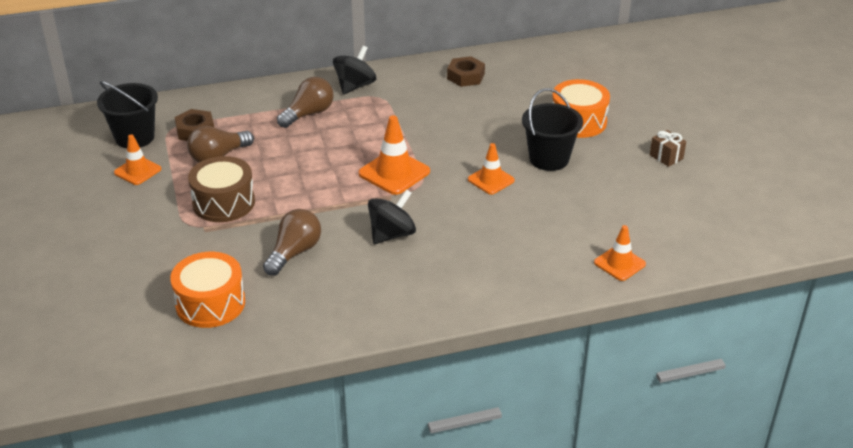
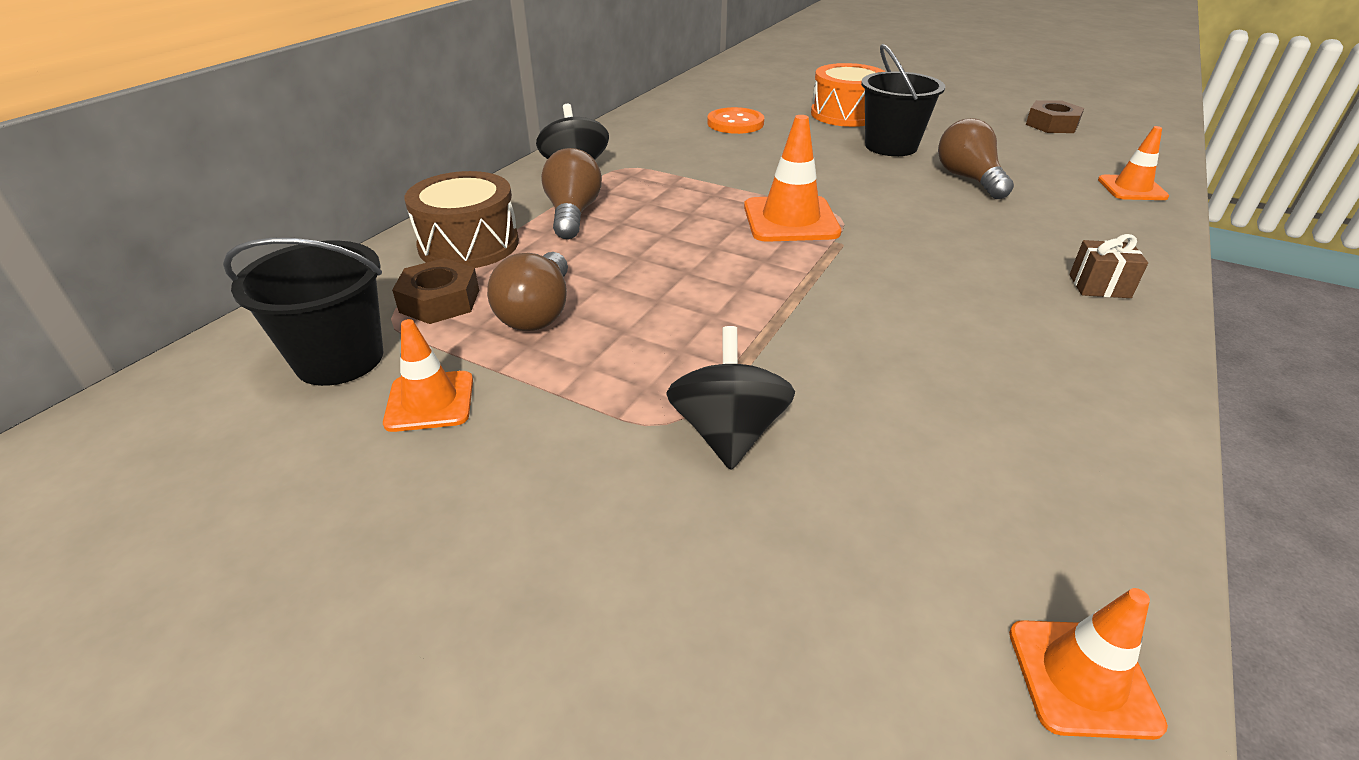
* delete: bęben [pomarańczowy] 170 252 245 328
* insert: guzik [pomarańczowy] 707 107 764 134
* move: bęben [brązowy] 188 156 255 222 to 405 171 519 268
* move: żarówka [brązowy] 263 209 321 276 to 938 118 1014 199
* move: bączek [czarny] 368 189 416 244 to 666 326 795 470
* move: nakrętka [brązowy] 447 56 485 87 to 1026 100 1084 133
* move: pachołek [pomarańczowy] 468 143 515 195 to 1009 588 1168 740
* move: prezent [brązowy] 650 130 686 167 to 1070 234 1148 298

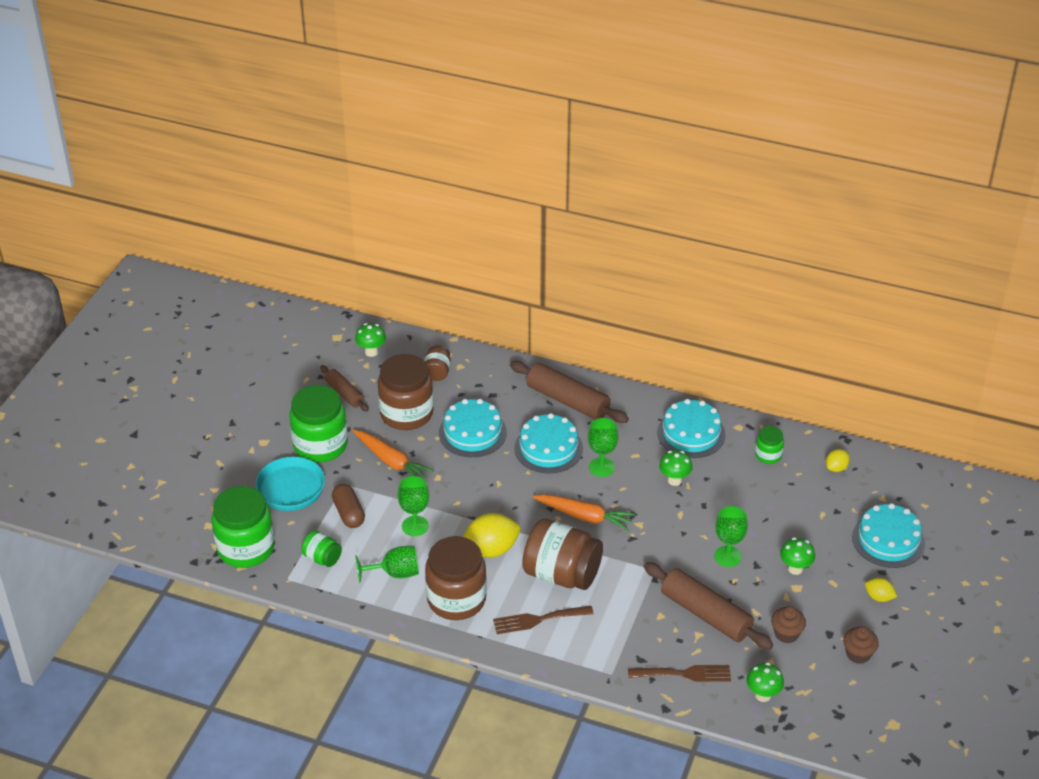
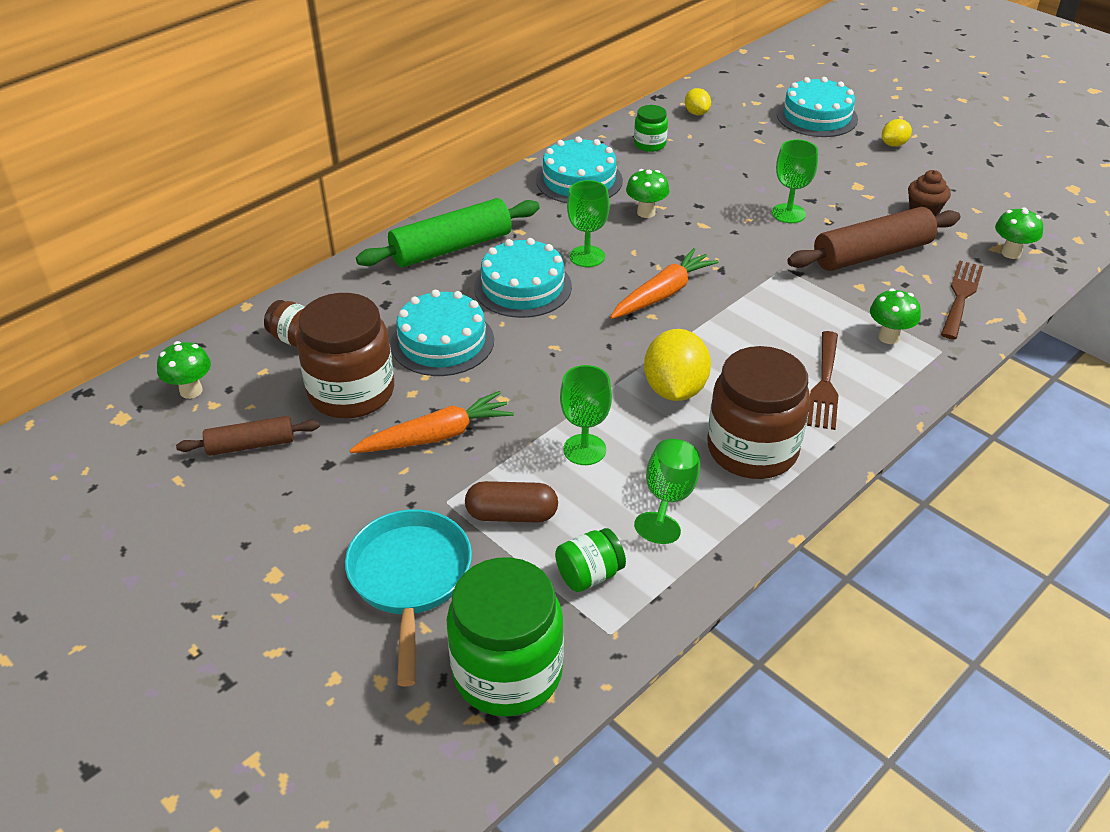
* delete: słoik [zielony] 289 385 348 463
* delete: słoik [brązowy] 522 518 603 590
* delete: muffinka [brązowy] 843 626 879 664
* move: grzyb [zielony] 780 537 815 575 to 870 288 921 344
* recolor: wałek do ciasta [brązowy] 510 361 629 423 to wałek do ciasta [zielony] 356 198 540 267

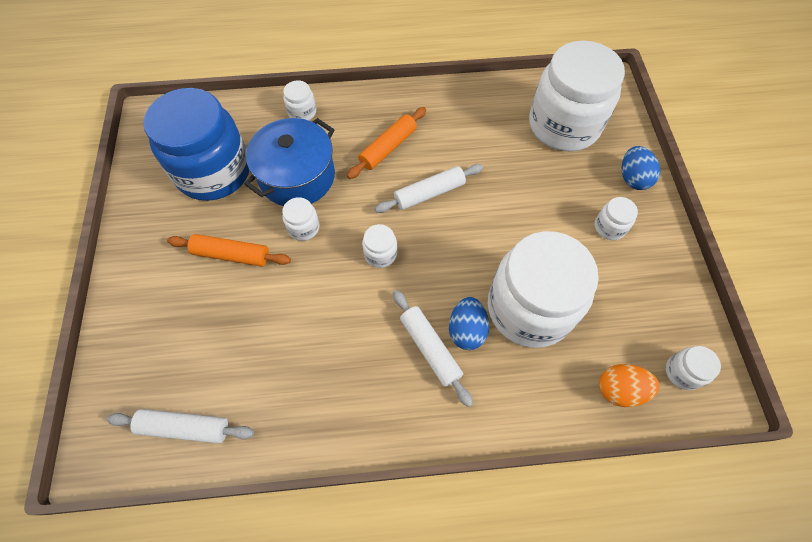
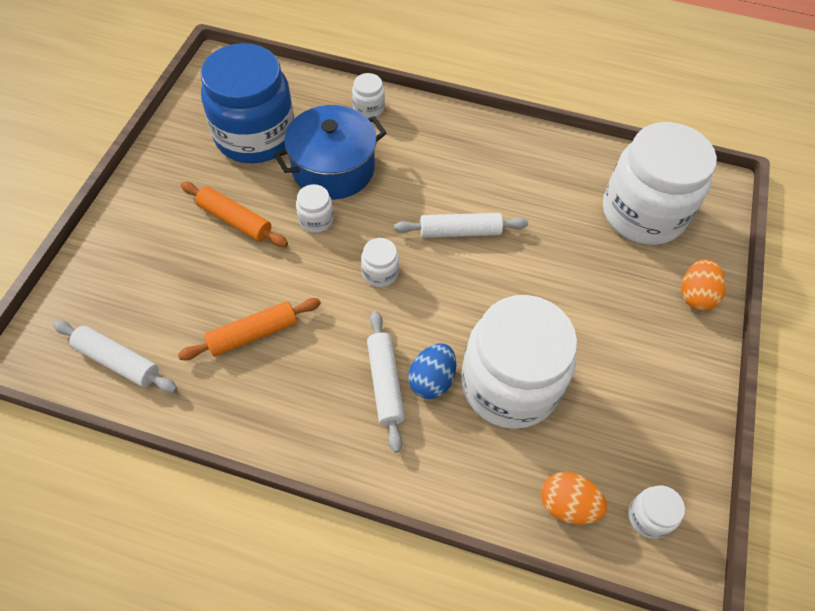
* delete: słoik [biały] 595 197 638 240
* move: wałek do ciasta [pomarańczowy] 347 107 426 179 to 178 298 321 360
* recolor: jajko [niebieski] 622 146 660 190 to jajko [pomarańczowy] 681 259 726 311

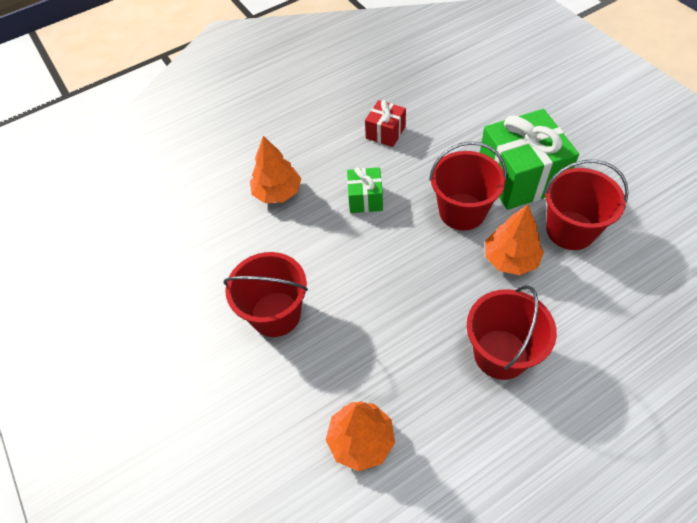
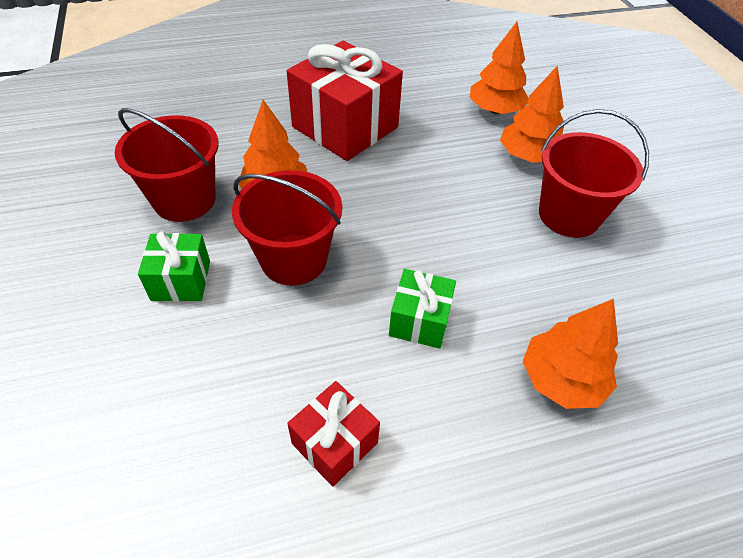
* insert: drzewko [pomarańczowy] 500 66 564 163
* replace: wiadro [czerwony] 467 285 557 380 to prezent [czerwony] 287 41 403 161
* resize: prezent [zielony] 480 109 579 210 = 138 231 210 301 x0.51

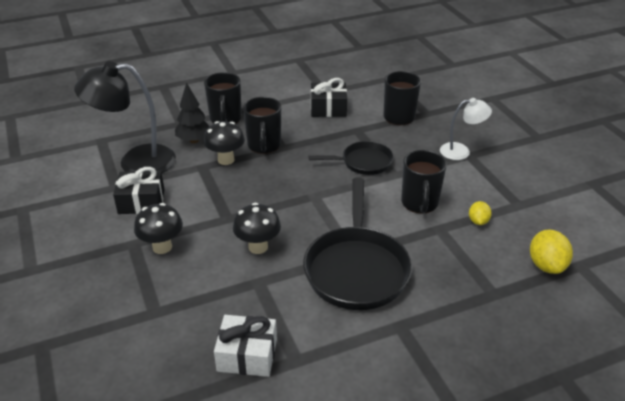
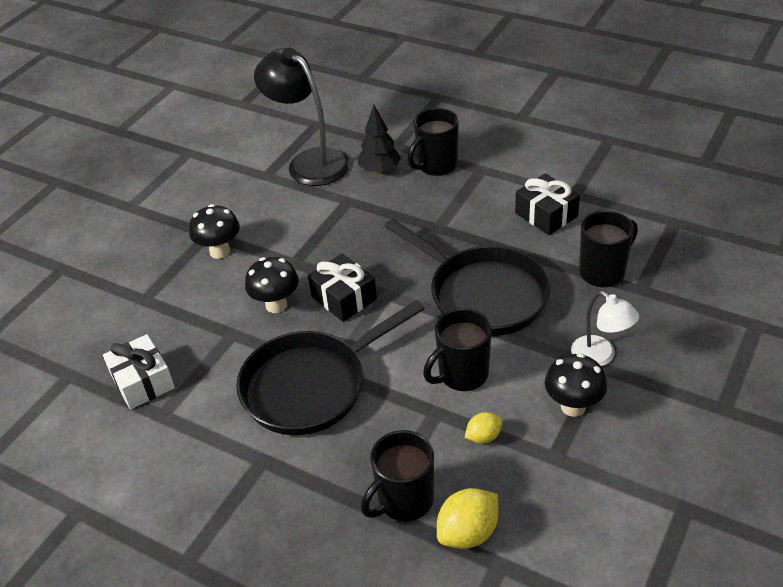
* move: prezent [czarny] 113 167 165 214 to 308 254 377 322
* move: grzyb [czarny] 204 121 245 165 to 545 353 607 417
* move: kubek [czarny] 243 97 281 154 to 361 430 434 522
* resize: patelnia [czarny] 308 141 394 175 = 384 219 551 336 x1.75

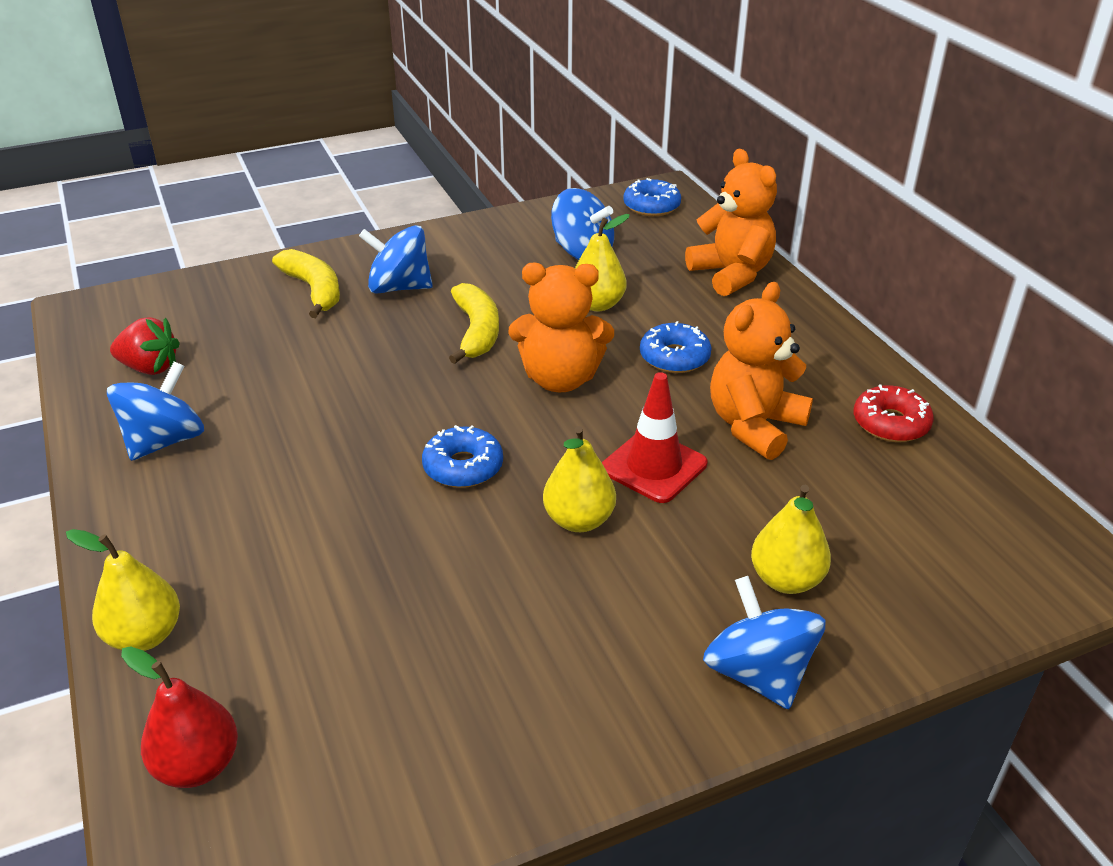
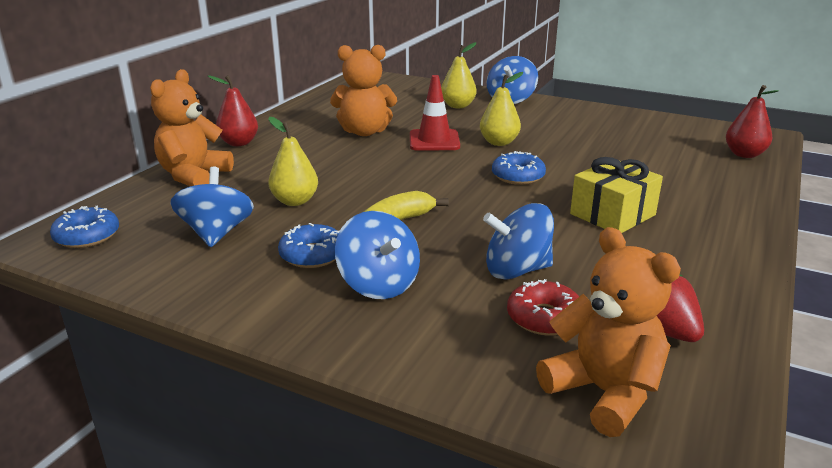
* delete: gruszka [żółty] 66 529 180 651
* delete: banan [żółty] 272 249 340 318
* insert: gruszka [czerwony] 208 75 258 146
* insert: prezent [żółty] 570 157 663 233
* move: bączek [niebieski] 107 361 204 461 to 483 203 554 280
* move: miś [pomarańczowy] 508 263 614 392 to 536 227 681 437
* move: donut [niebieski] 640 321 712 373 to 278 223 340 268
* move: donut [czerwony] 854 385 934 442 to 507 279 579 336

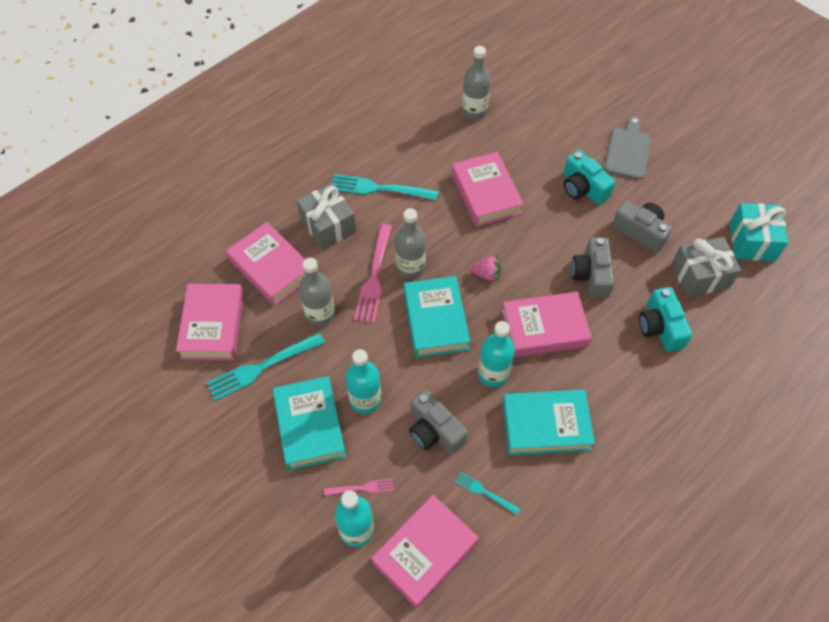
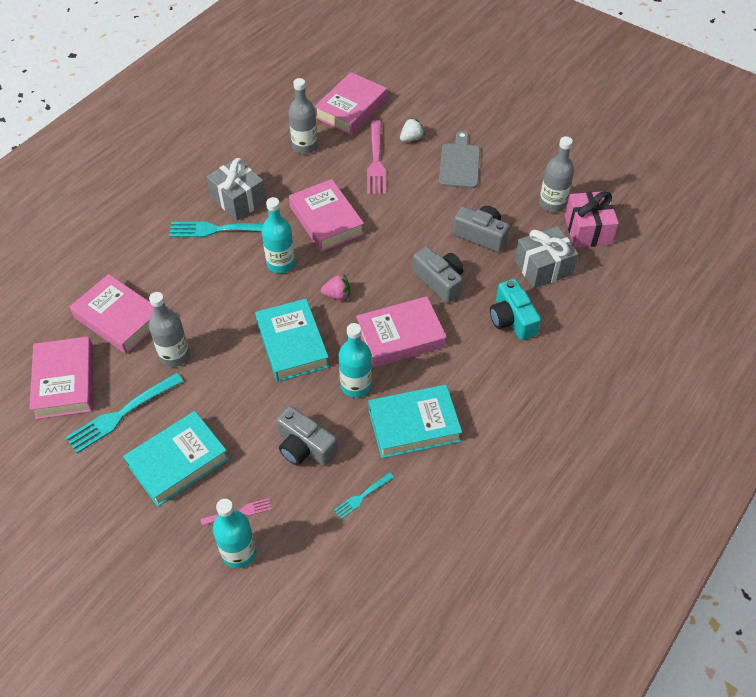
* delete: aparat fotograficzny [turkusowy] 563 150 615 205
* insert: truskawka [biały] 400 118 425 142
* move: prezent [szary] 297 183 356 250 to 206 158 266 220
* move: butelka [turkusowy] 346 349 381 414 to 262 197 295 273
* move: widelec [różowy] 354 224 392 323 to 367 120 386 195
* move: książka [różowy] 371 495 479 608 to 314 72 387 135
* move: butelka [szary] 395 208 426 279 to 539 136 574 212
* recolor: prezent [turkusowy] 730 203 788 261 to prezent [różowy] 564 191 619 248
* rotate: książka [turkusowy] 273 376 346 470 = 123 411 229 507 75 degrees clockwise
* rotate: widelec [turkusowy] 455 472 520 515 = 334 472 394 519 60 degrees counterclockwise
* rotate: aparat fotograficzny [szary] 571 237 614 298 = 413 247 464 303 150 degrees clockwise

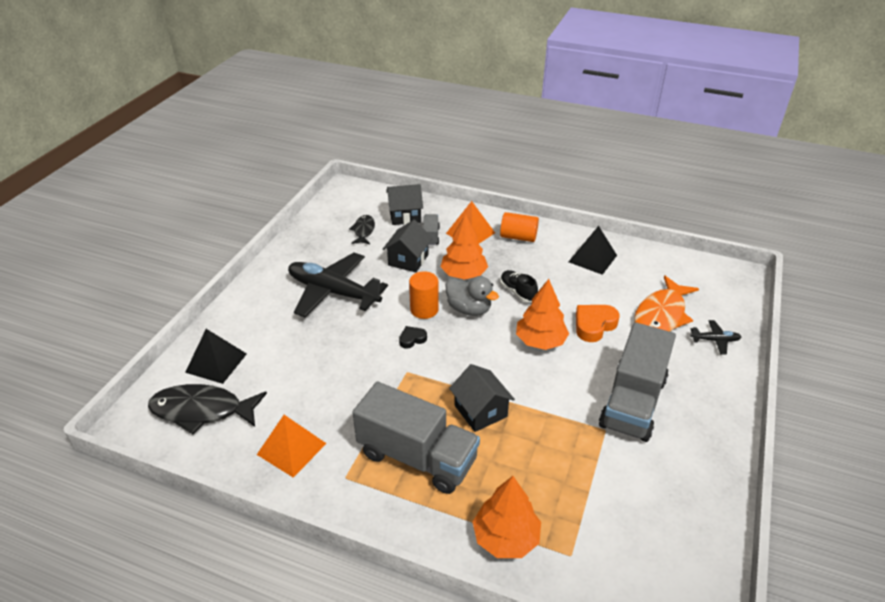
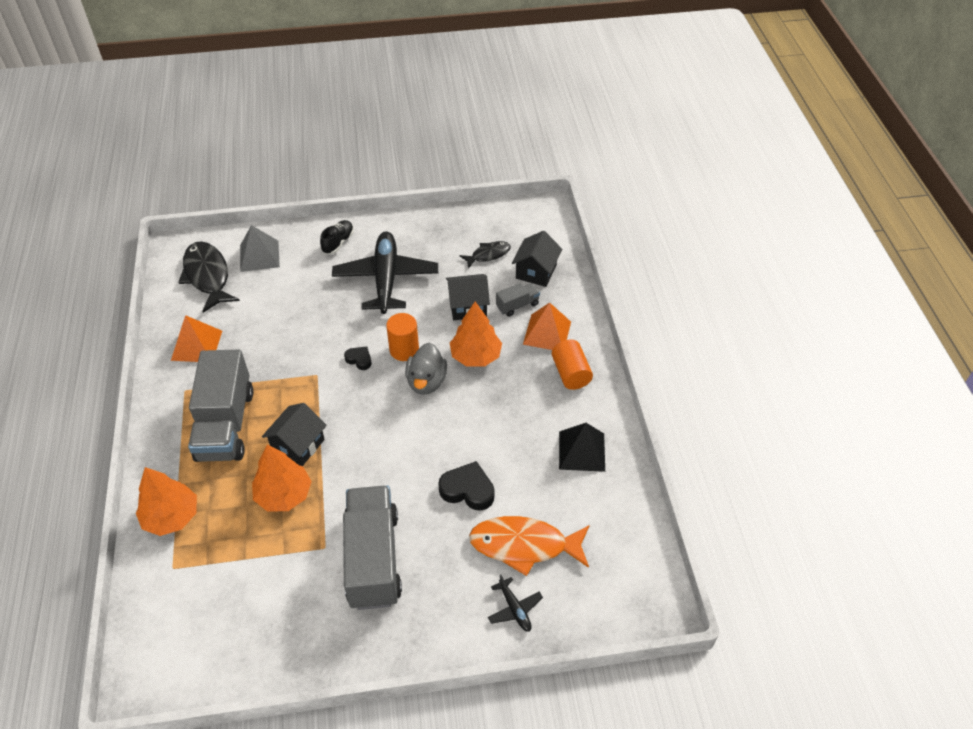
* move: but [czarny] 500 270 538 302 to 320 220 354 254
* move: drzewko [pomarańczowy] 516 279 569 350 to 252 444 312 512
* recolor: piramida [czarny] 185 329 247 384 to piramida [szary] 240 225 280 272
* recolor: serce [pomarańczowy] 576 305 620 342 to serce [czarny] 438 461 495 511
* rotate: domek [czarny] 386 184 423 225 = 512 231 562 287 60 degrees clockwise
* rotate: ciężarówka [szary] 599 322 676 442 = 343 486 402 610 90 degrees clockwise

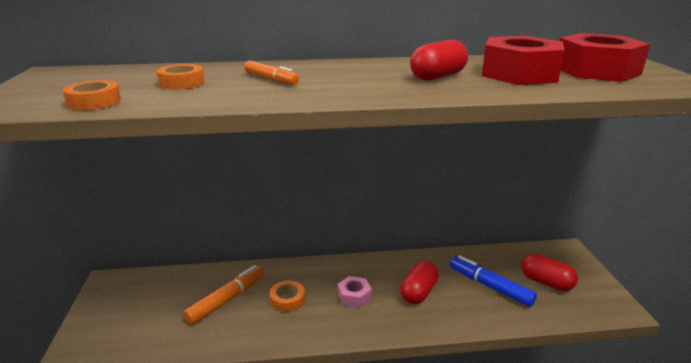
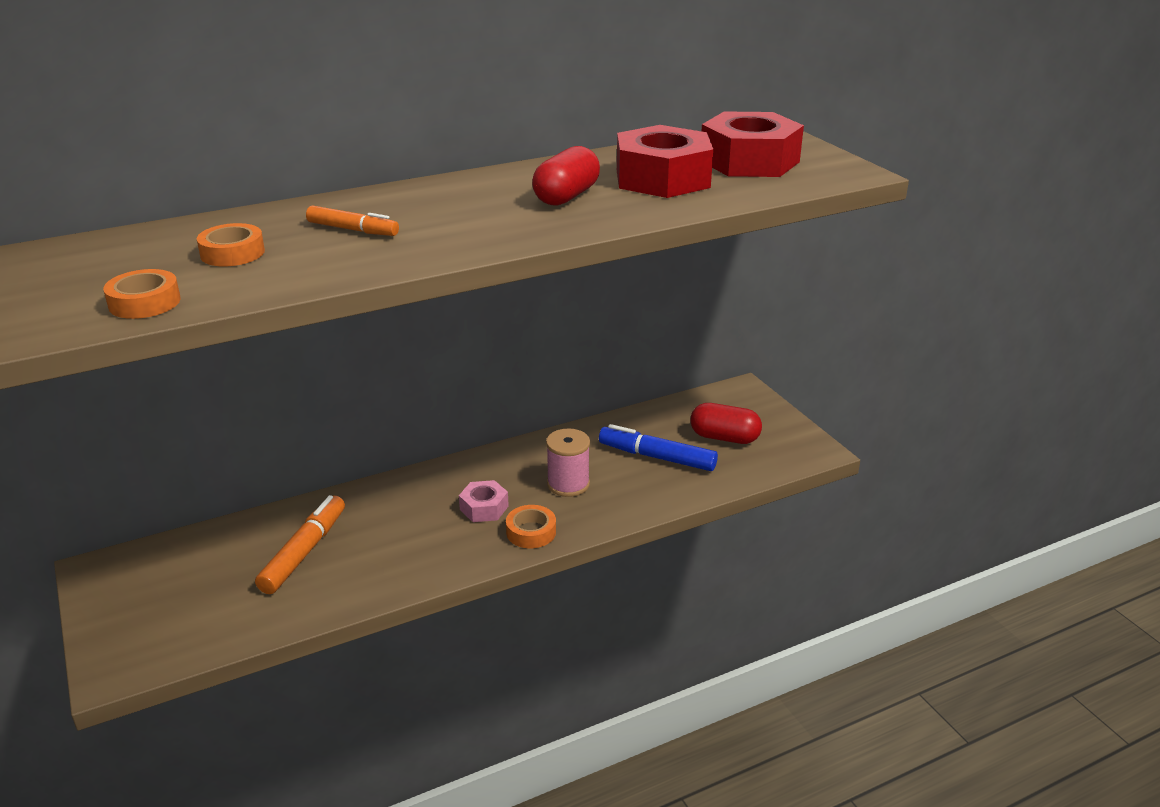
* move: taśma klejąca [pomarańczowy] 270 281 305 312 to 506 505 556 548
* replace: kapsułka [czerwony] 400 261 439 304 to szpulka [różowy] 546 428 590 497

